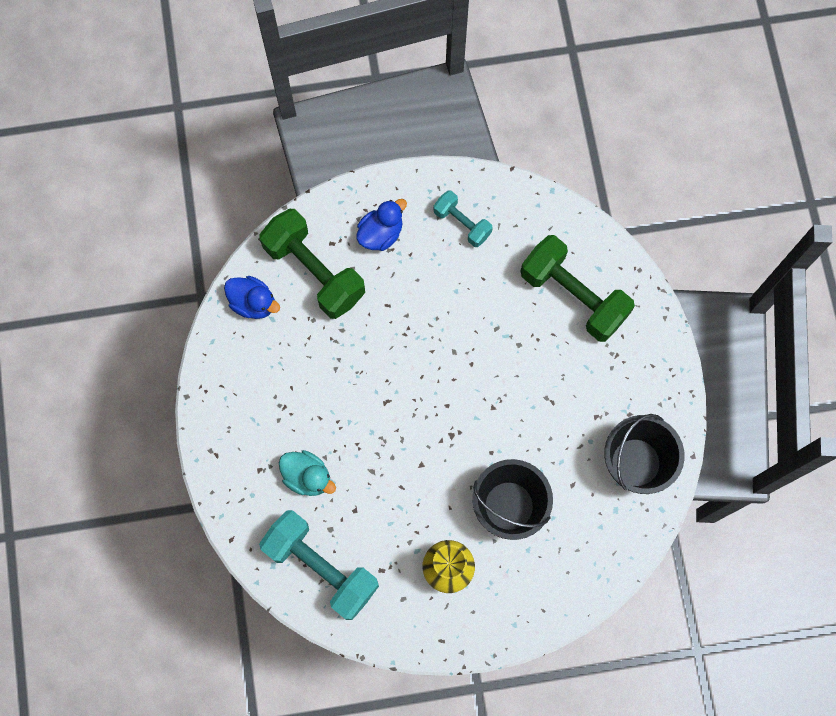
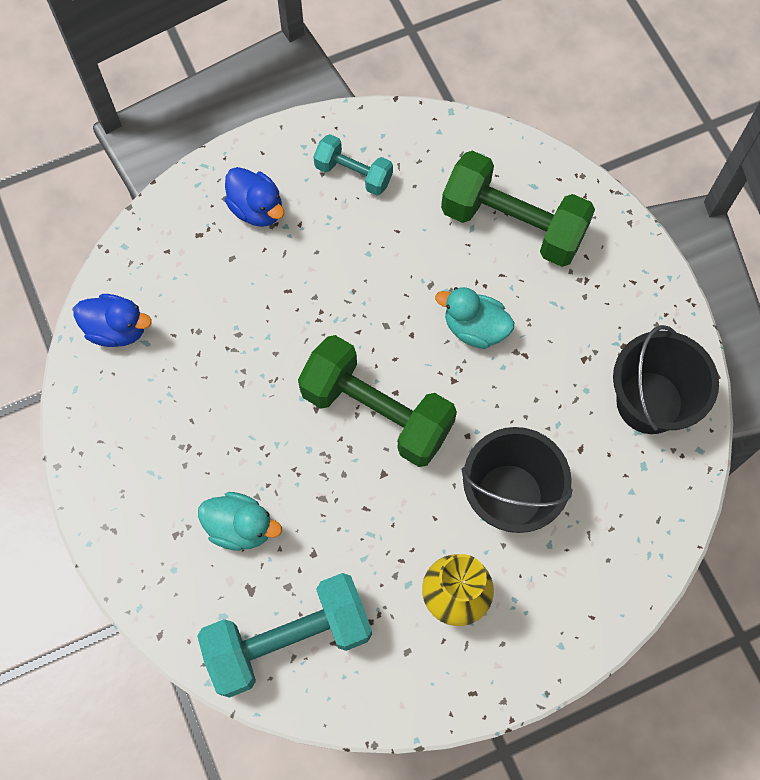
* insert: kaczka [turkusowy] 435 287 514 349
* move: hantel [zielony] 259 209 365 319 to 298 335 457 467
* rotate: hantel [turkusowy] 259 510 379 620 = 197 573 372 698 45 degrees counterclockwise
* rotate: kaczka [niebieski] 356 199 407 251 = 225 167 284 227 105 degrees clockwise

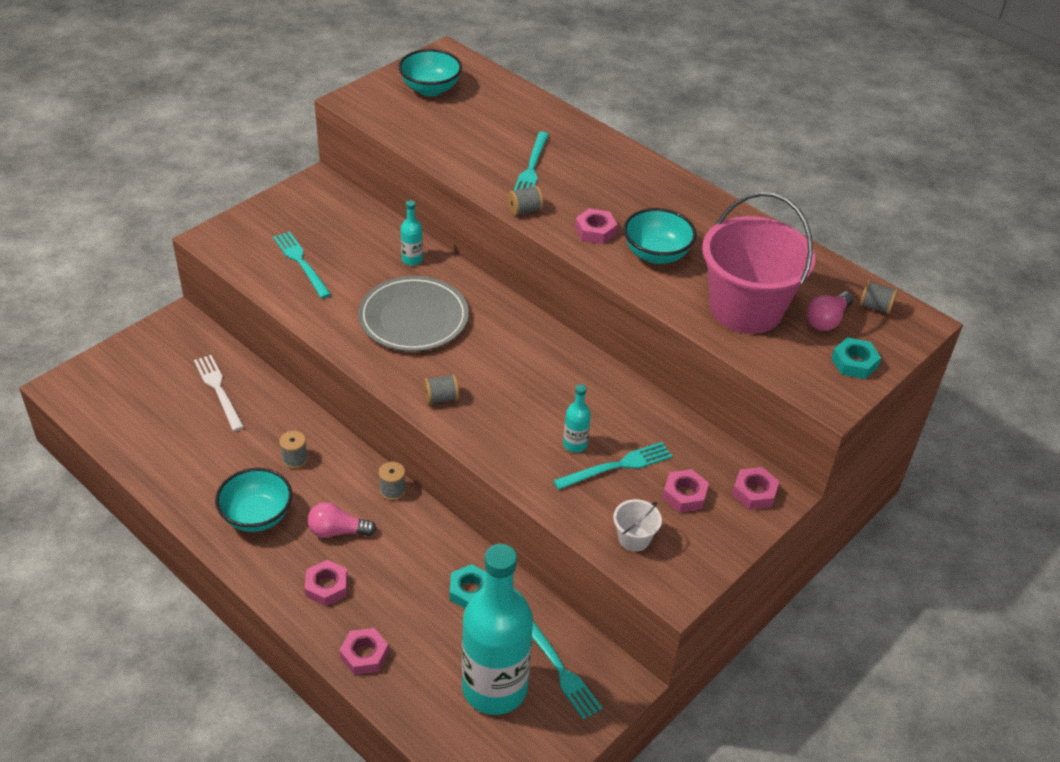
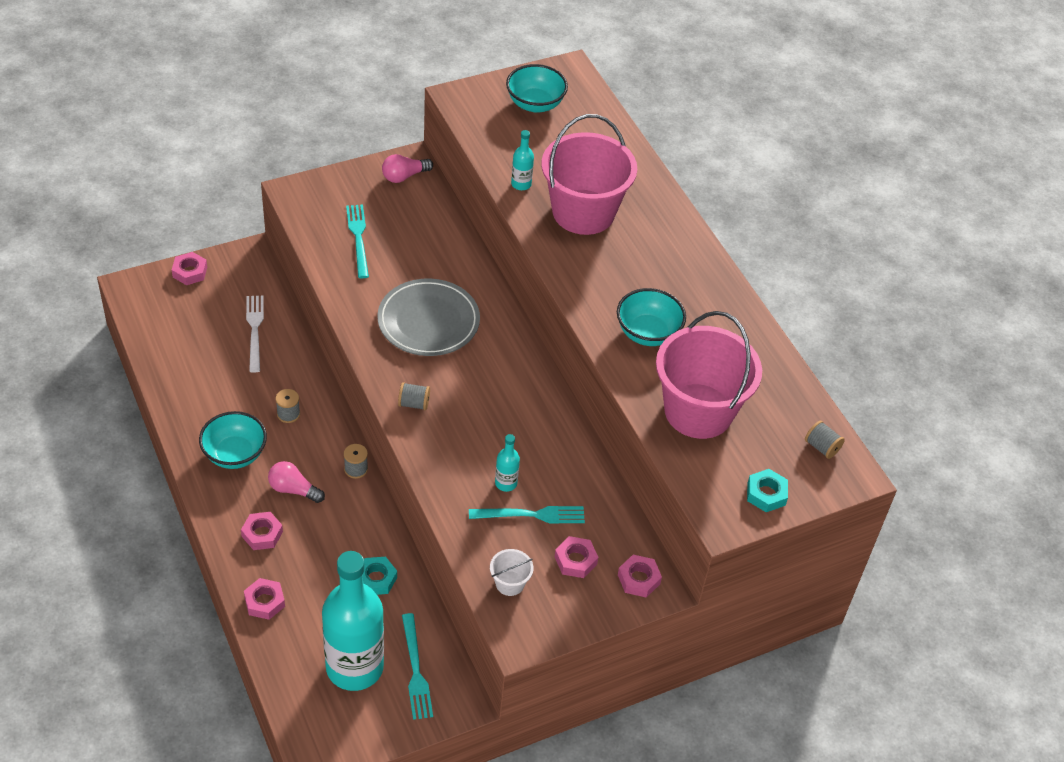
* delete: szpulka [szary] 508 186 543 216
* move: butelka [turkusowy] 400 200 423 266 to 511 130 534 190
* move: nakrętka [różowy] 575 208 618 244 to 172 252 207 285
* move: żarówka [różowy] 806 292 853 331 to 382 154 433 183
* replace: widelec [turkusowy] 514 132 549 191 to wiadro [różowy] 541 114 637 235

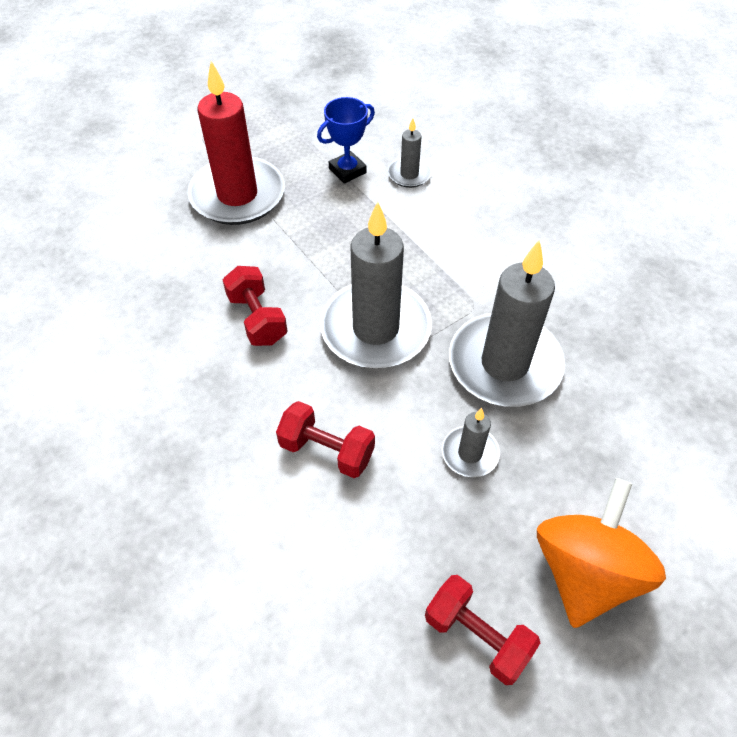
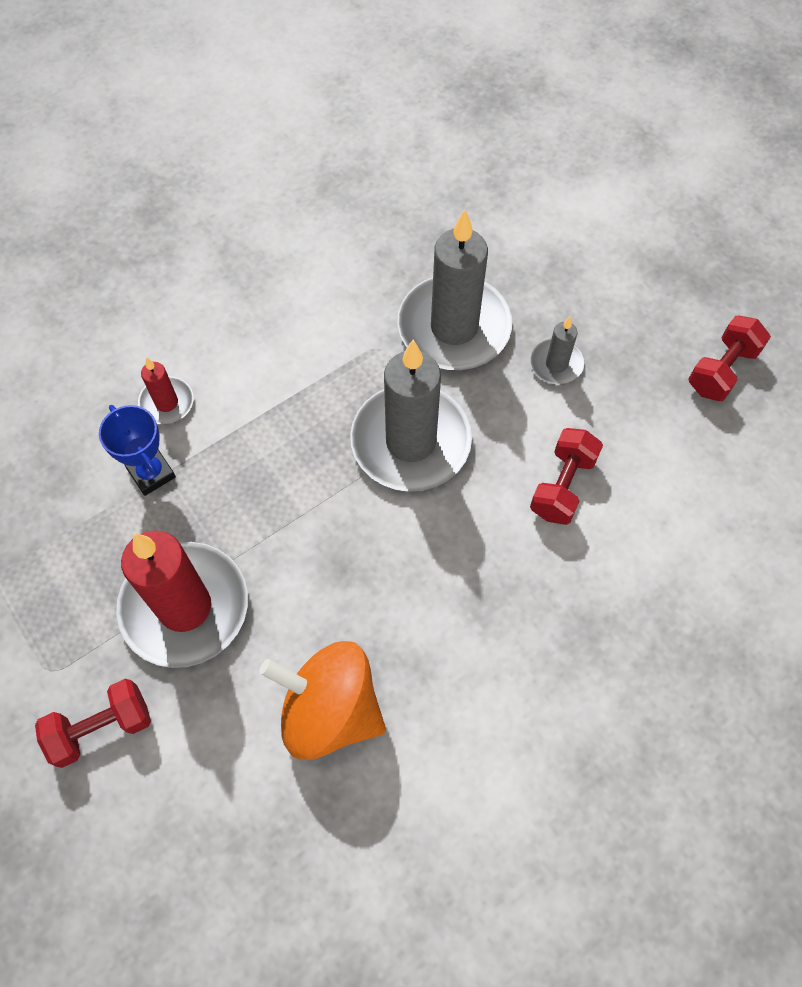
* move: hantel [czerwony] 223 266 287 346 to 35 679 151 768
* move: bączek [pomarańczowy] 537 478 666 628 to 259 641 386 760
* recolor: świeca [szary] 388 118 432 188 to świeca [czerwony] 138 357 193 425

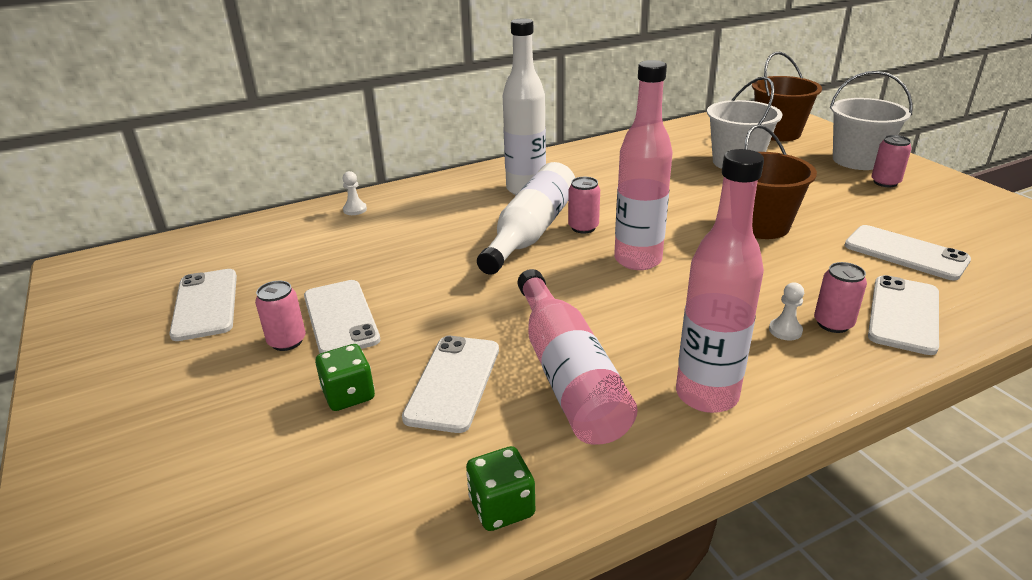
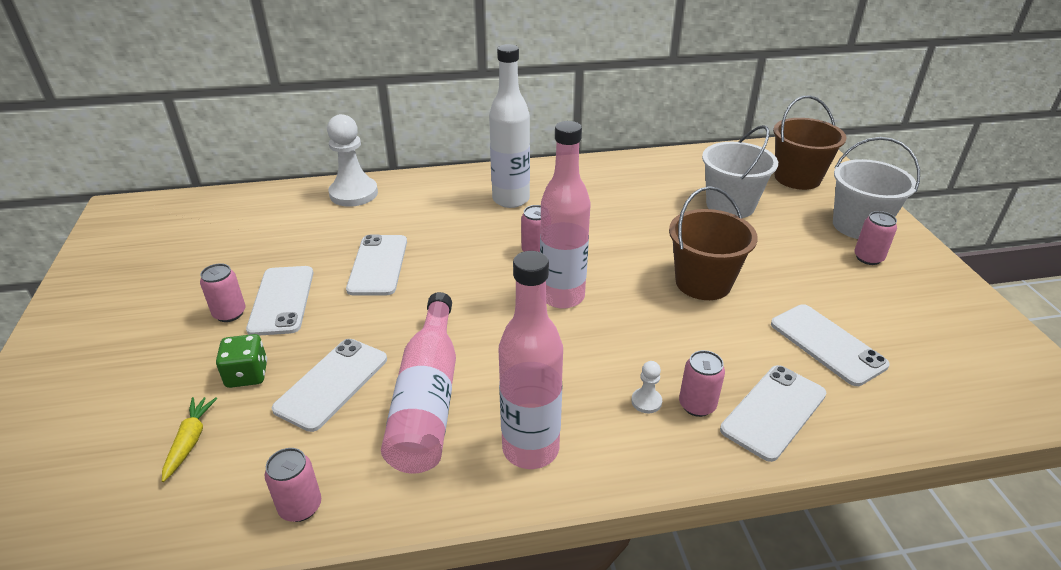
* delete: butelka [biały] 477 162 575 275
* insert: marchewka [żółty] 162 397 217 482
* move: telefon [biały] 169 269 237 341 to 346 235 407 295
* replace: kostka do gry [zielony] 466 446 535 531 to puszka [różowy] 265 448 321 522
* resize: pionek [biały] 342 171 367 215 = 327 114 378 207 x2.26

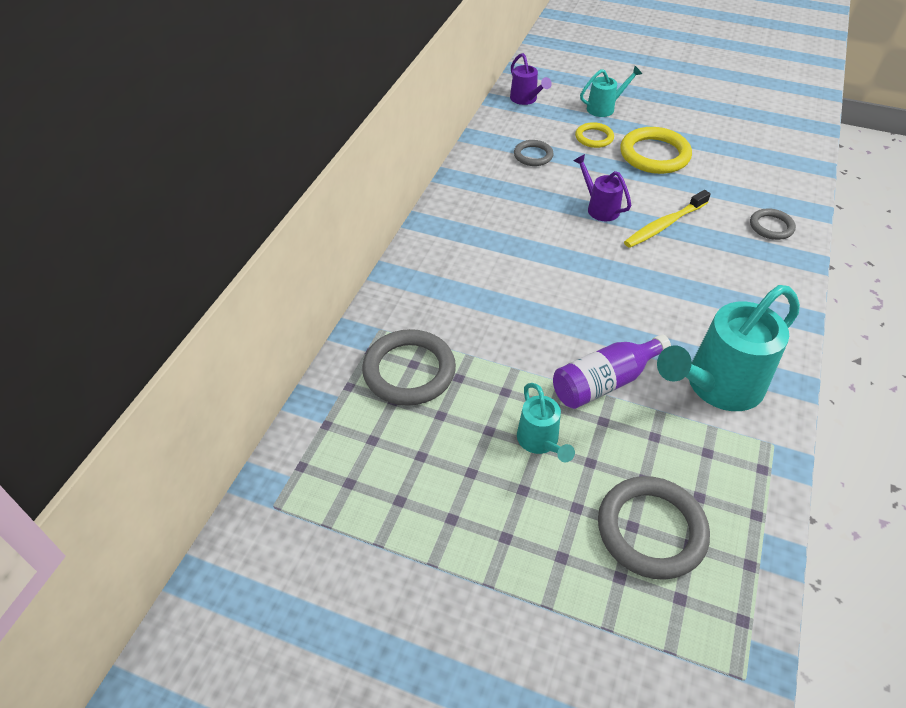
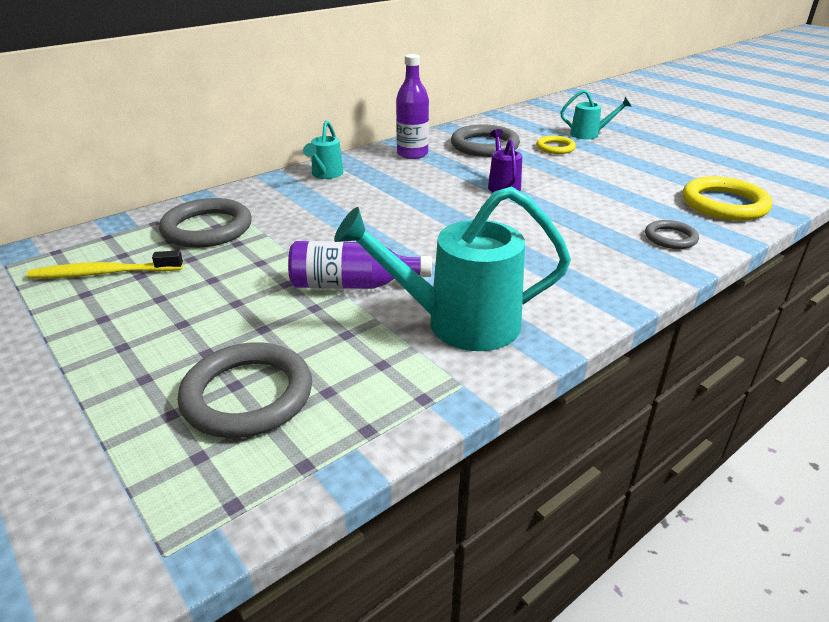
* delete: konewka [fioletowy] 510 53 552 105
* insert: butelka [fioletowy] 396 54 429 159
* move: konewka [turkusowy] 517 383 575 463 to 303 120 344 179
* move: pierścień [żółty] 620 127 692 174 to 682 176 772 221
* move: szczoteczka do zębów [żółty] 624 190 711 248 to 27 250 183 279
* resize: pierścień [szary] 514 140 554 166 = 451 124 520 157 x1.78

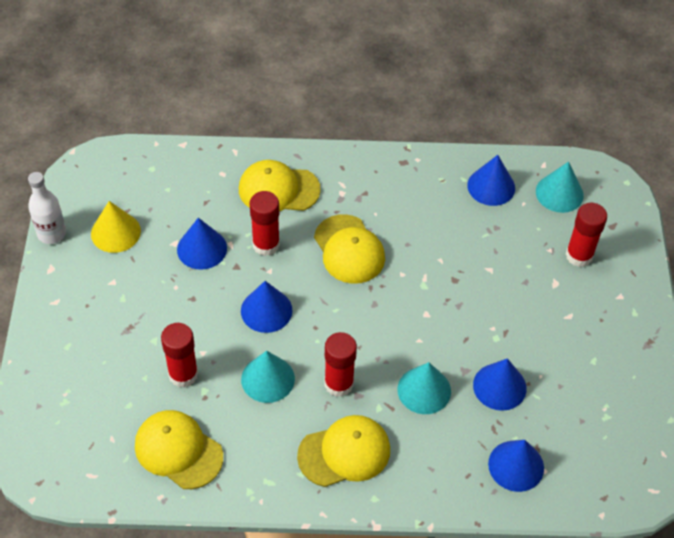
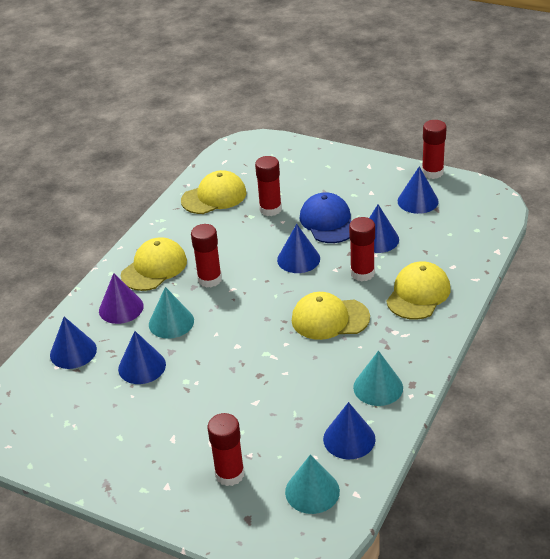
* insert: stożek [fioletowy] 99 273 144 324
* insert: czapka [niebieski] 300 193 351 243
* move: stożek [turkusowy] 241 351 295 403 to 353 351 403 406
* replace: butelka [biały] 28 172 66 244 to klej w sztyfcie [czerwony] 422 120 447 179
* recolor: stożek [żółty] 91 201 141 253 to stożek [niebieski] 398 166 439 214
* rotate: czapka [żółty] 297 415 390 487 = 121 237 187 291 150 degrees counterclockwise

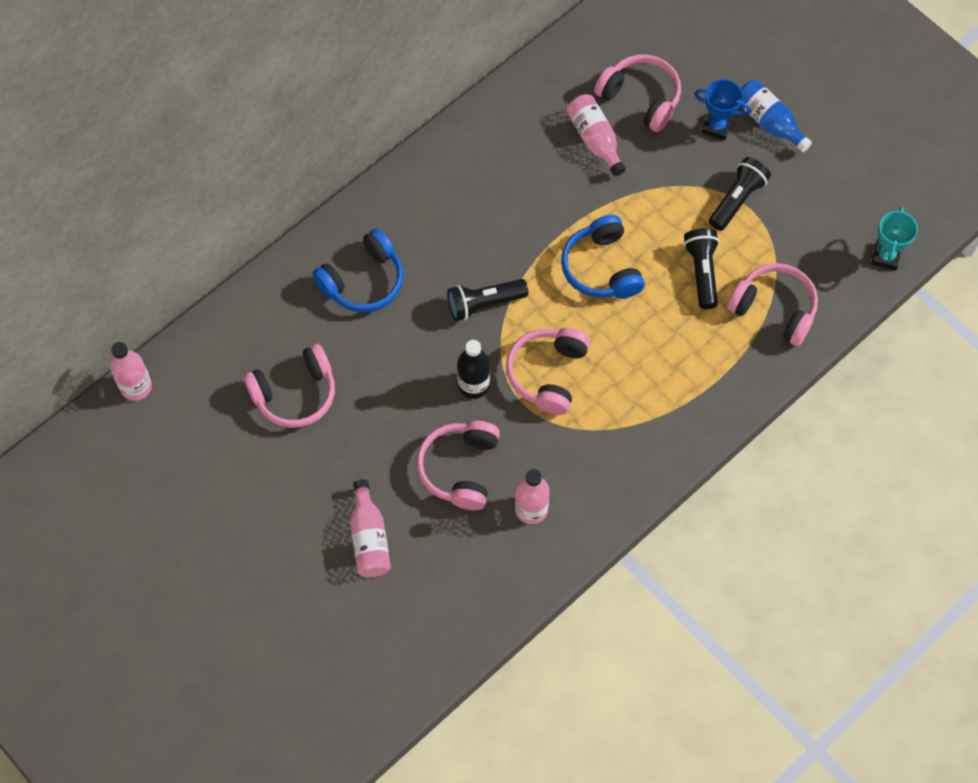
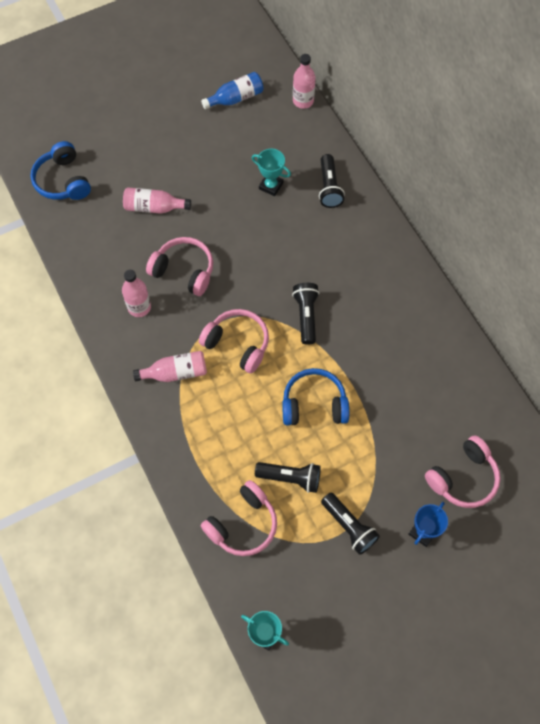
* delete: butelka [czarny] 457 340 490 399
* insert: latarka [czarny] 319 154 345 208
* move: słuchawki [niebieski] 312 228 403 312 to 30 141 91 200
* move: butelka [różowy] 567 94 626 176 to 133 351 207 382
* move: butelka [niebieski] 740 79 812 152 to 201 72 264 109
* replace: słuchawki [różowy] 243 344 335 428 to puchar [turkusowy] 252 149 291 196

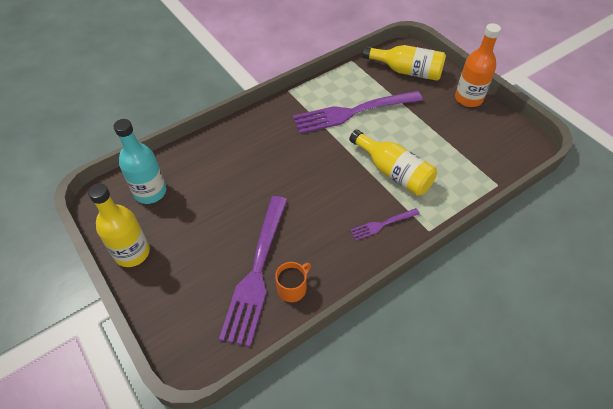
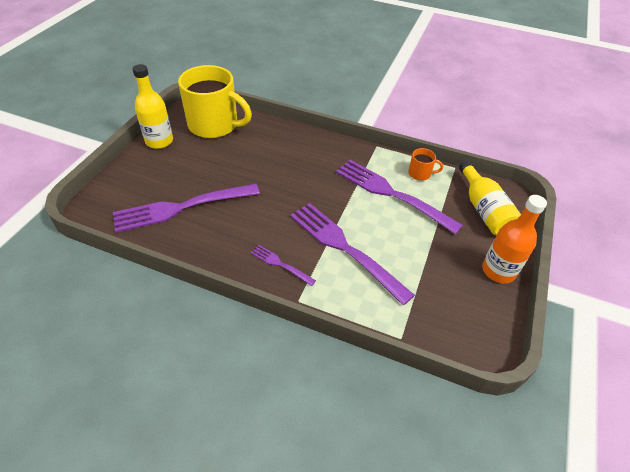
* move: kubek [pomarańczowy] 275 262 311 302 to 408 148 443 181
* replace: butelka [turkusowy] 113 119 166 204 to kubek [żółty] 178 65 252 138
* replace: butelka [żółty] 349 129 437 196 to widelec [fioletowy] 290 203 415 305

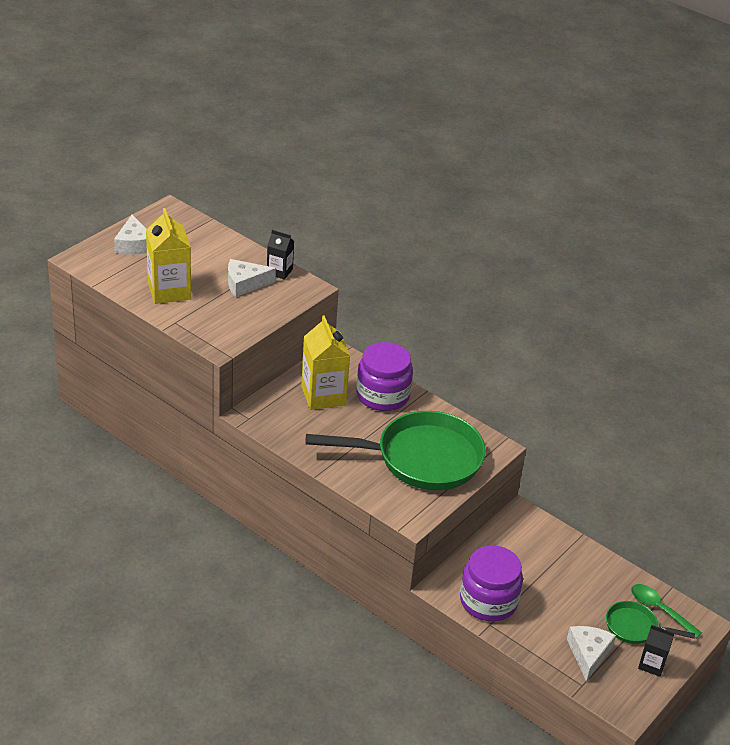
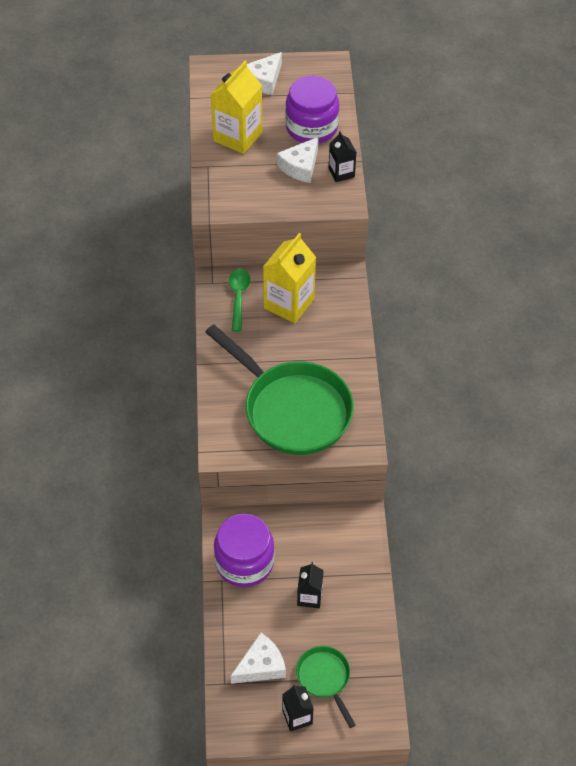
* insert: karton mleka [czarny] 297 562 324 608
* move: słoik [fioletowy] 356 342 413 411 to 285 76 339 144
* move: łyżka [zielony] 631 584 702 638 to 229 269 250 332
* rotate: ser [biały] 228 259 276 297 = 277 137 319 183 90 degrees counterclockwise

